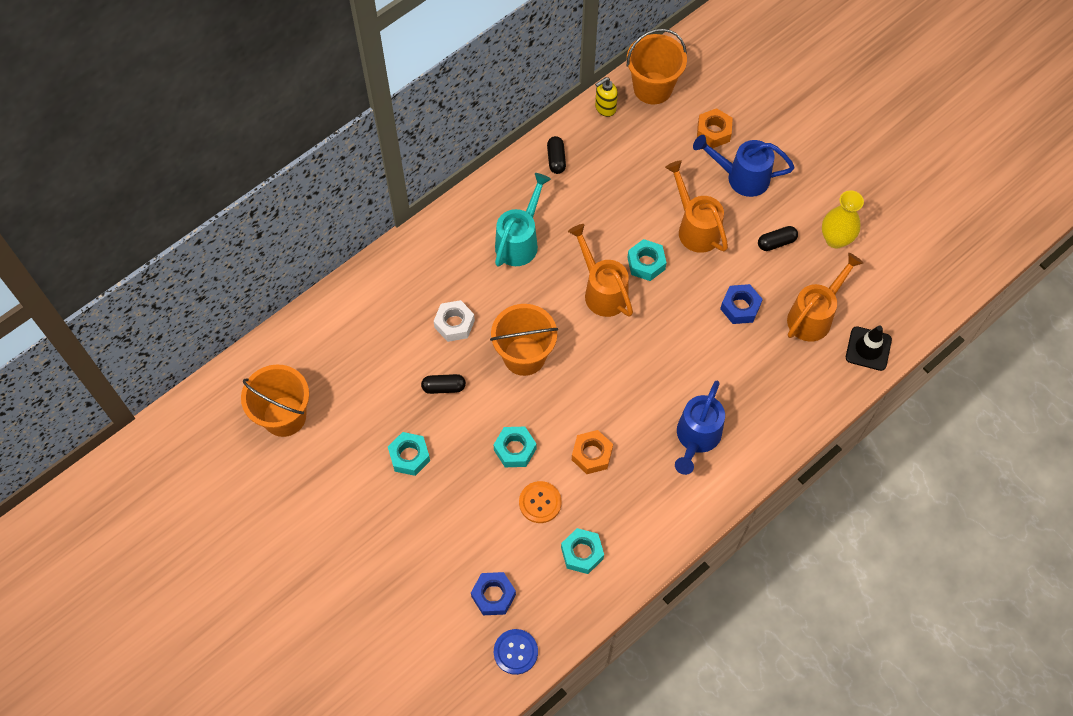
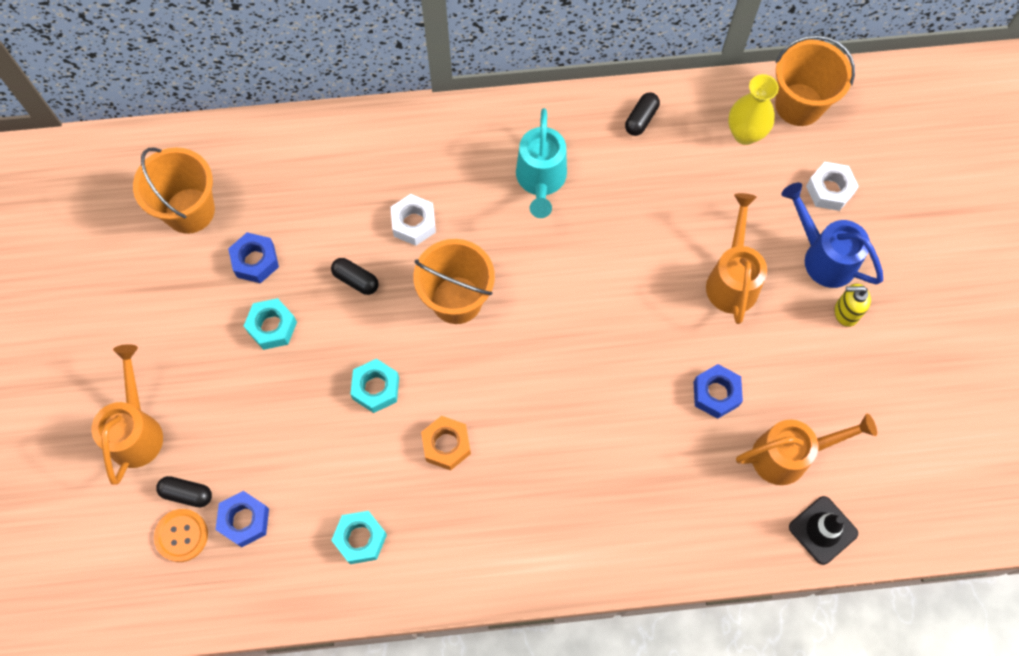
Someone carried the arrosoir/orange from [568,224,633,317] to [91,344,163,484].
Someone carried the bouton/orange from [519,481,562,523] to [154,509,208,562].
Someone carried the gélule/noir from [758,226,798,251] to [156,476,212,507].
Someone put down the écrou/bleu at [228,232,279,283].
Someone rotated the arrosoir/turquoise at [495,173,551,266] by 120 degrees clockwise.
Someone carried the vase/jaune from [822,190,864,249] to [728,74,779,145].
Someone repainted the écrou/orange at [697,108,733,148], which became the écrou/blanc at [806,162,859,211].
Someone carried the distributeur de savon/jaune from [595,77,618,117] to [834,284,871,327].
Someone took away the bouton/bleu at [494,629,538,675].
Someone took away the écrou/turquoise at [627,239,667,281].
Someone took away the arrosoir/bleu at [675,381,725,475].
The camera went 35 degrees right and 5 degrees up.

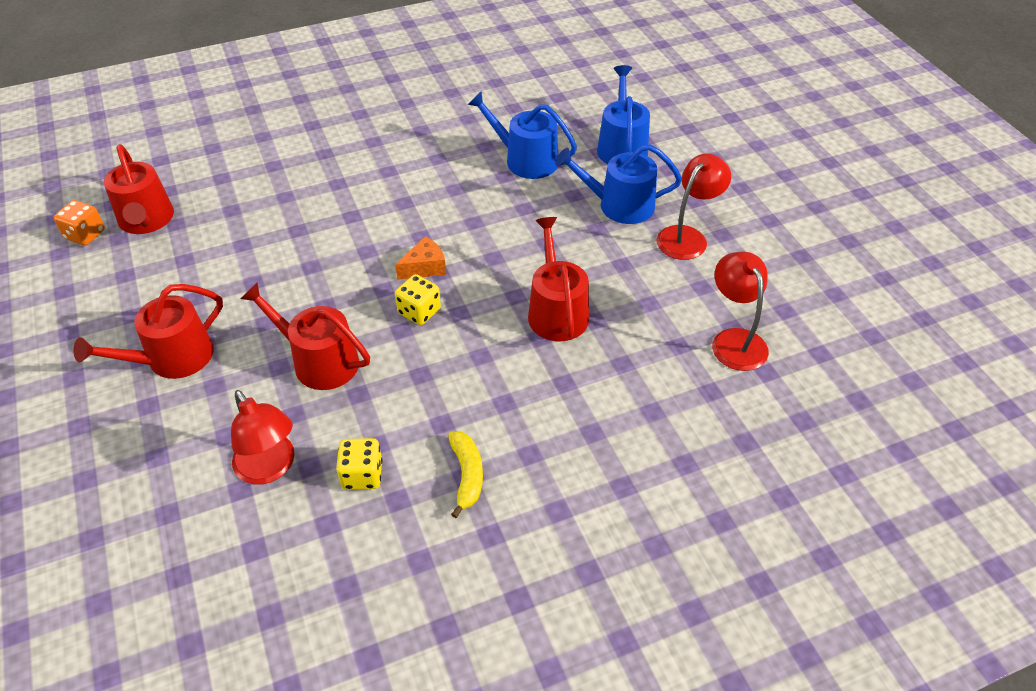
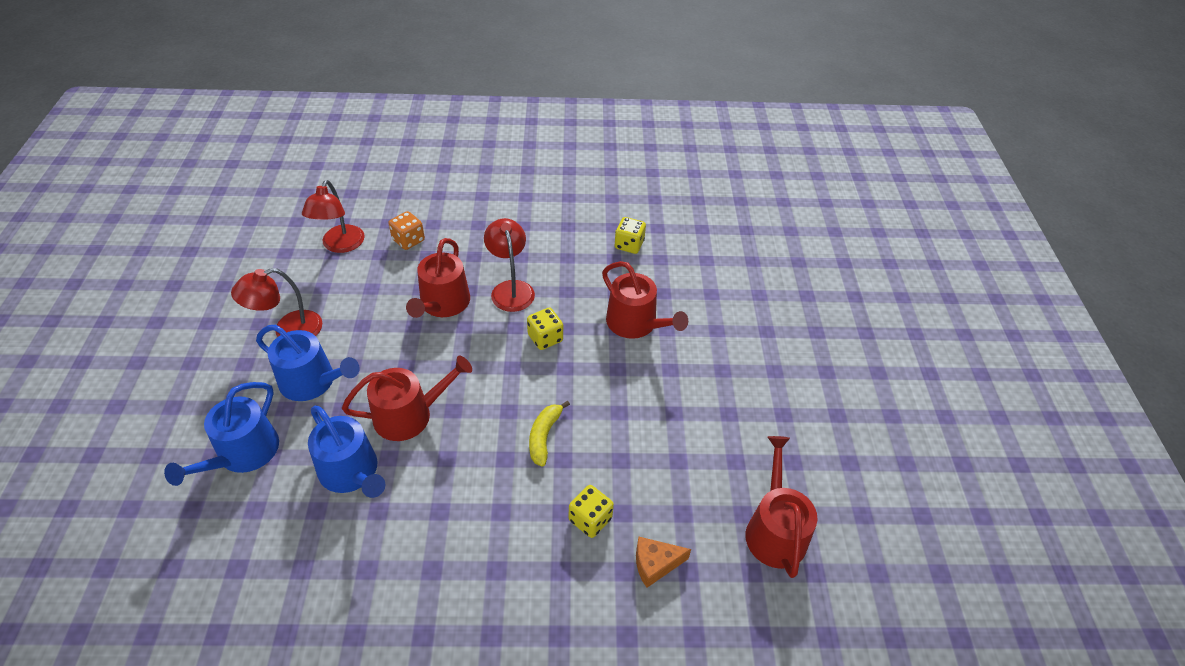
Someone carried the arrosoir/rouge from [73,284,223,379] to [342,356,472,441].
Someone carried the dé/orange from [53,200,105,246] to [388,211,425,250].
Someone carried the lampe/rouge from [231,390,295,485] to [484,218,535,312].
Someone carried the banane/jaune from [448,431,483,518] to [529,401,570,467].
Someone put down the dé/jaune at [569,485,614,538].
Someone carried the fromage/orange from [395,236,446,280] to [636,537,691,588].
The camera went 160 degrees left and 0 degrees up.

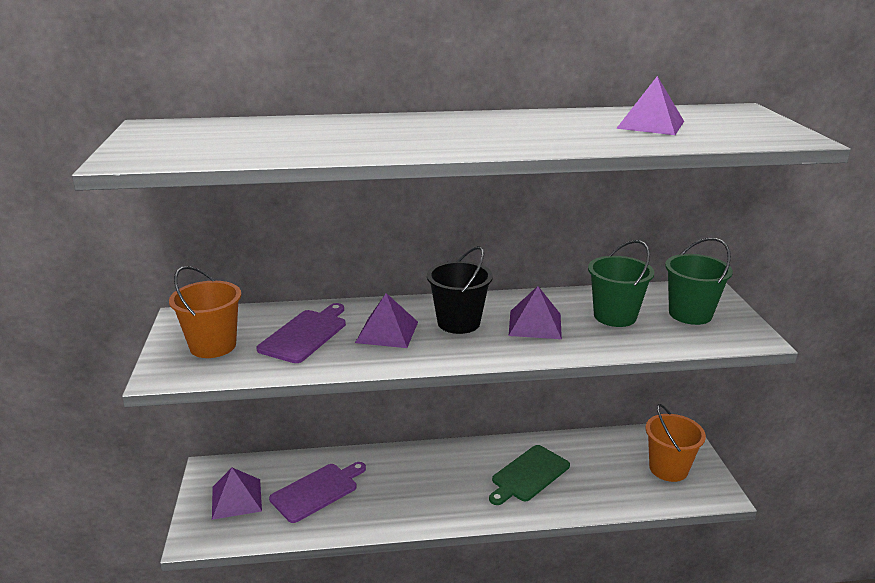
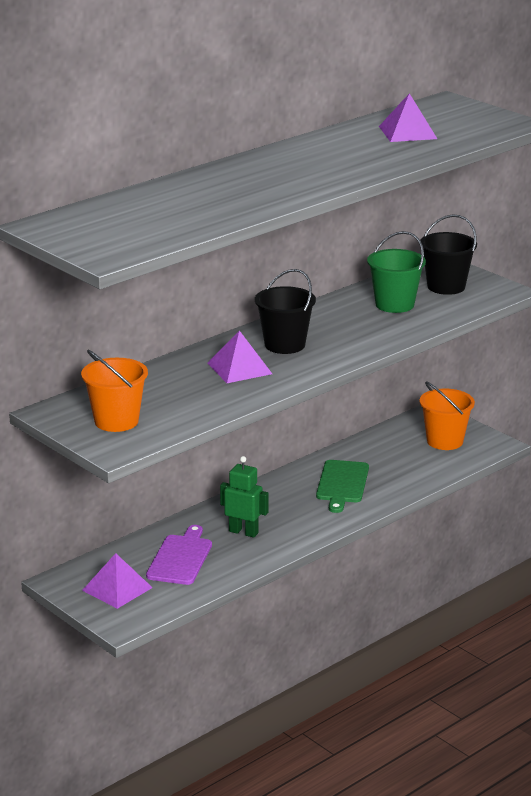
Someone put down the robot/vert at [220,456,269,538].
Someone repainted the seau/vert at [665,238,733,325], which became the seau/noir at [420,214,477,295].
Someone took away the planche à découper/violet at [257,303,346,363].
Someone took away the pyramide/violet at [509,286,562,339].
The camera went 35 degrees left and 0 degrees up.

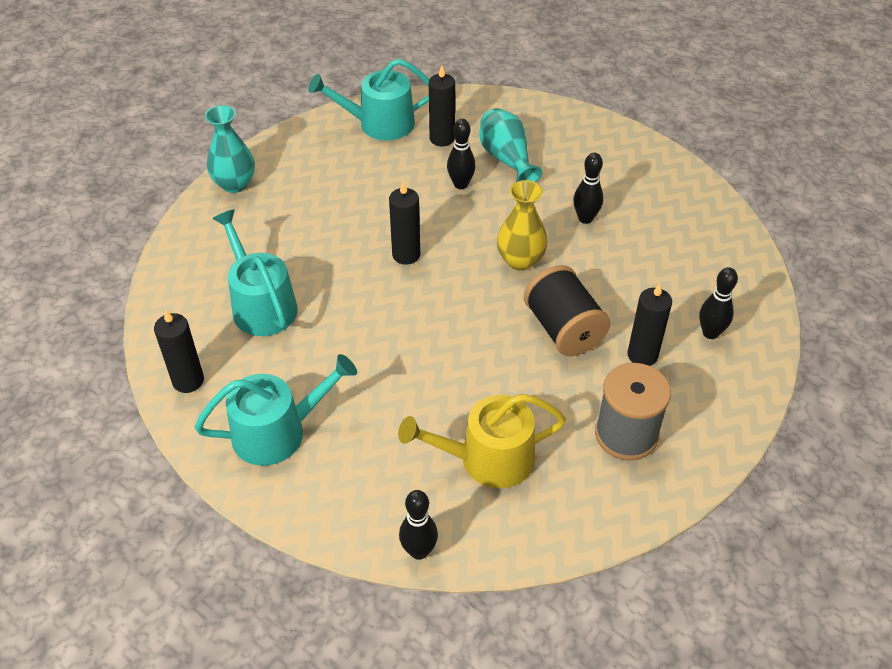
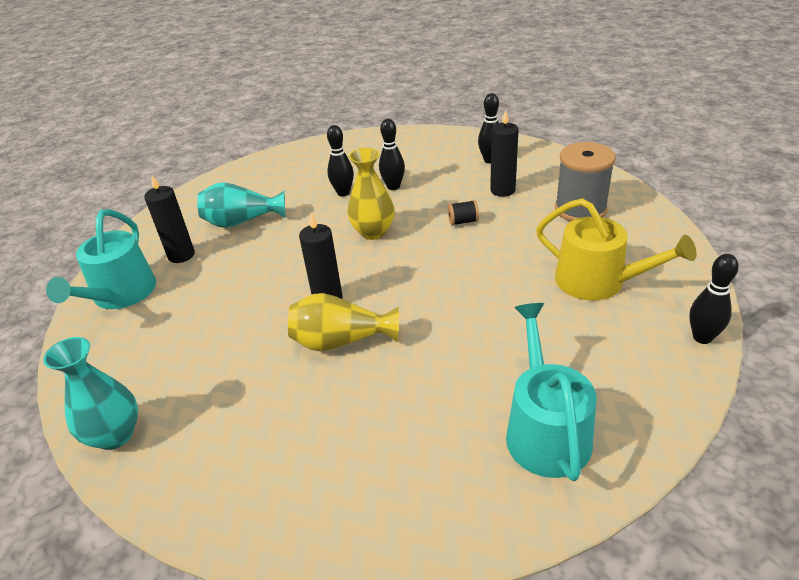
Someone put down the vase/jaune at [288,293,399,351].
Someone carried the quille/noir from [447,119,476,189] to [379,119,405,190].
Someone scaled the bobine/noir at [524,265,611,356] by 0.43.
Someone rotated the arrosoir/jaune at [398,394,566,488] by 60 degrees counterclockwise.
Someone took away the bougie/noir at [154,309,204,393].
Someone took away the arrosoir/turquoise at [212,210,298,336].
The camera went 70 degrees left and 10 degrees down.

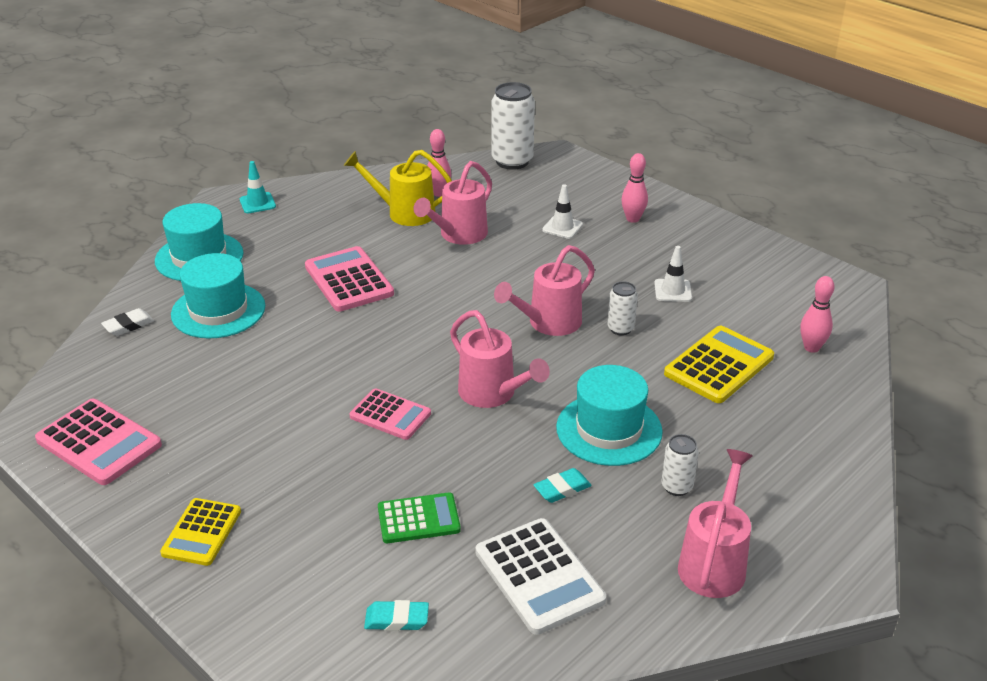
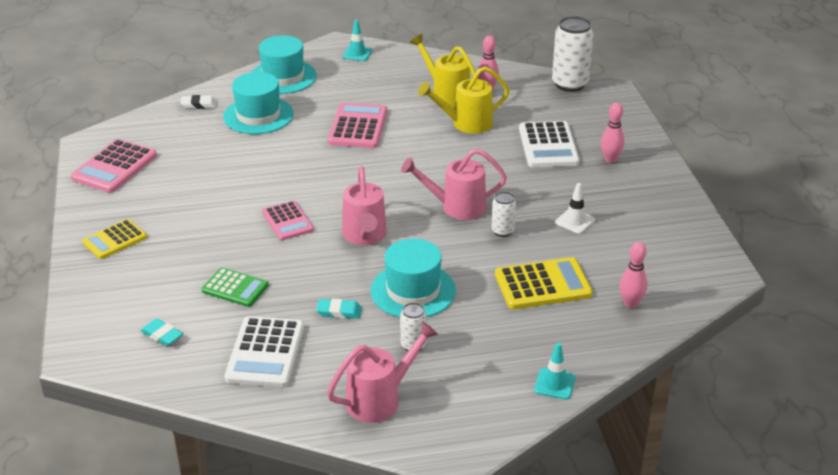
Someone rotated the calculatrice/rose at [35,399,162,485] by 45 degrees clockwise.
Someone repainted the arrosoir/rose at [413,161,492,245], which became the arrosoir/jaune at [418,66,509,134].
Someone swapped the cône de chantier/blanc at [542,184,583,239] for the calculatrice/blanc at [519,121,580,167].
Someone put down the cône de chantier/turquoise at [534,343,575,400].
The camera went 35 degrees right and 0 degrees up.

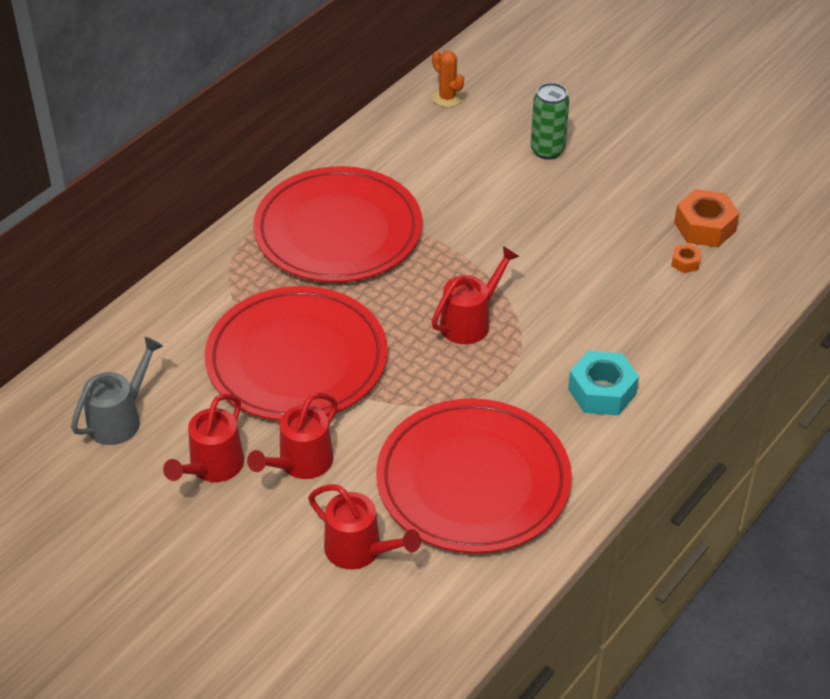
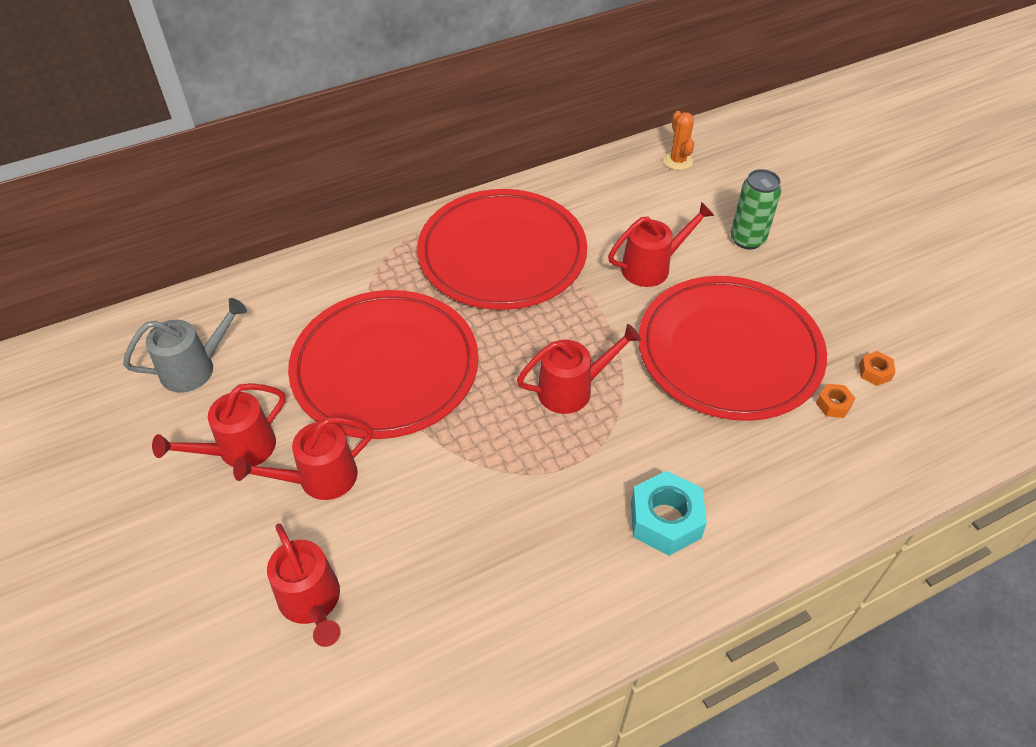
Someone put down the arrosoir/rouge at [608,202,715,287].
Someone carried the assiette/rouge from [376,398,572,553] to [639,276,827,421].
Someone scaled the écrou/orange at [674,189,740,247] by 0.49.
The camera went 25 degrees right and 5 degrees up.

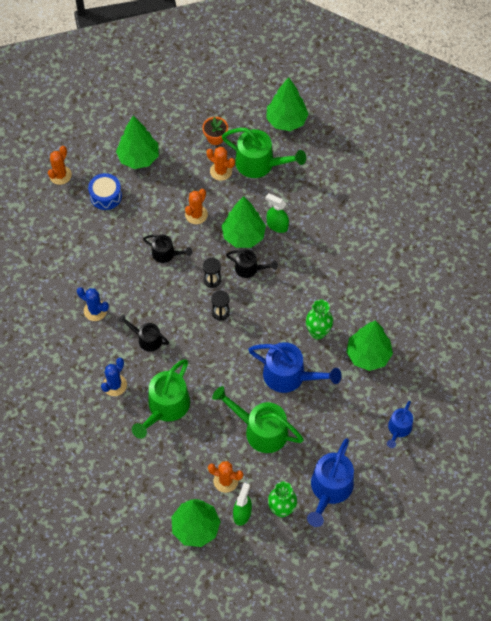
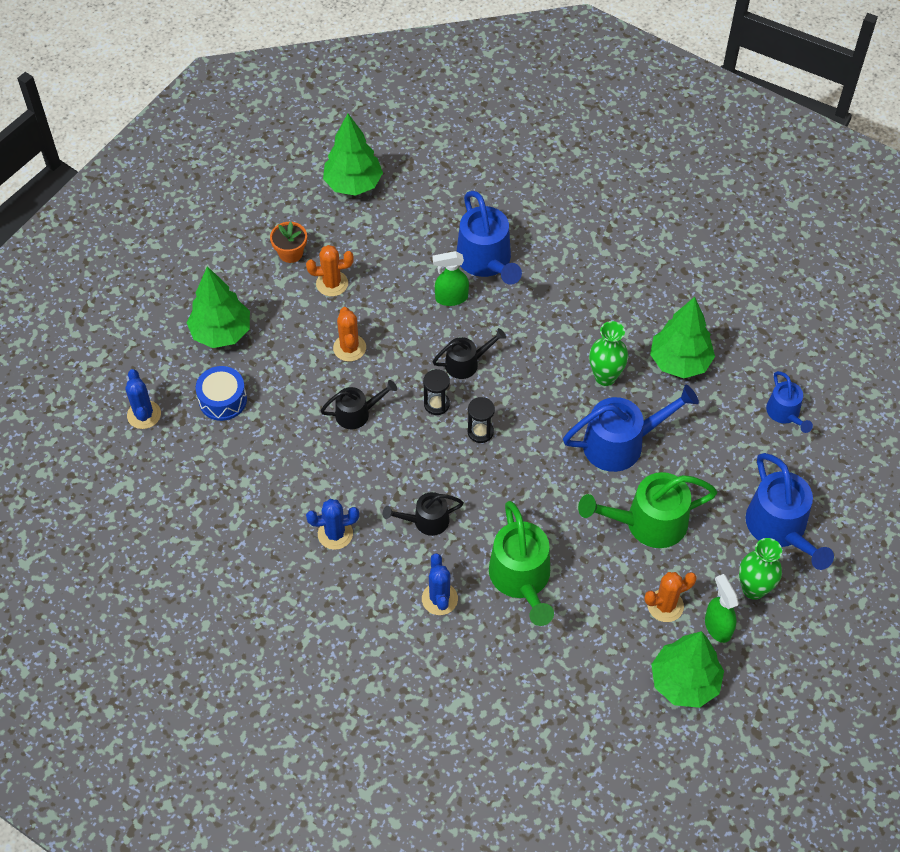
Someone repainted the cactus/orange at [48,146,72,185], which became the cactus/bleu at [125,369,161,429].
Someone put down the arrosoir/bleu at [456,191,522,285].
Someone took away the arrosoir/vert at [222,128,306,178].
Someone took away the arbre/vert at [222,196,266,248].
The camera went 40 degrees left and 5 degrees down.

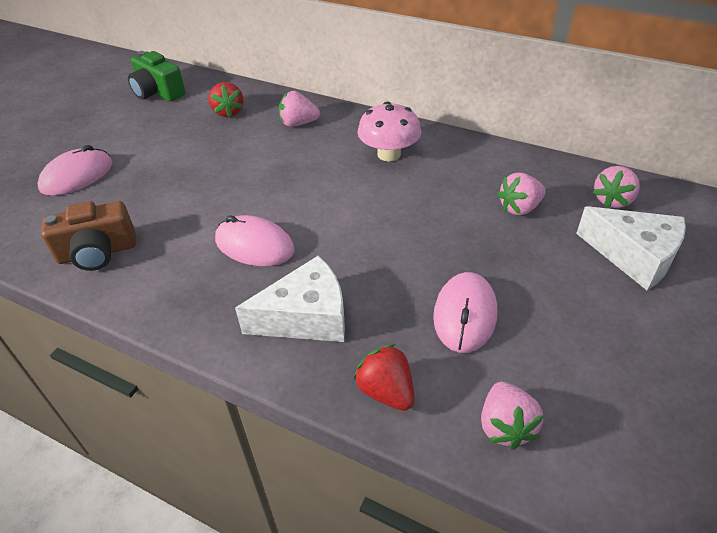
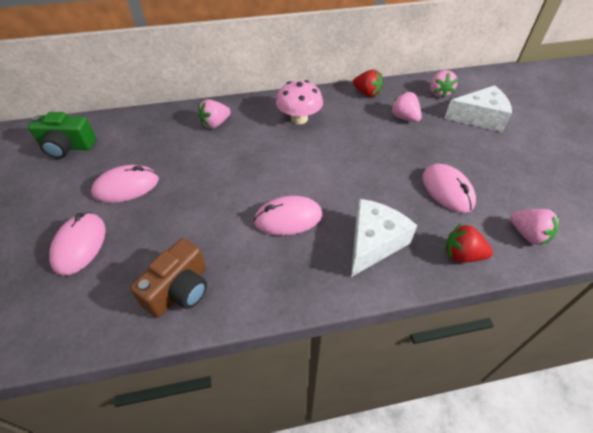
Someone put down the souris/rose at [91,165,159,203].
Someone carried the fraise/rouge from [209,82,244,118] to [353,70,383,97].
Someone rotated the fraise/rose at [497,172,546,216] by 120 degrees clockwise.
The camera went 40 degrees left and 5 degrees up.

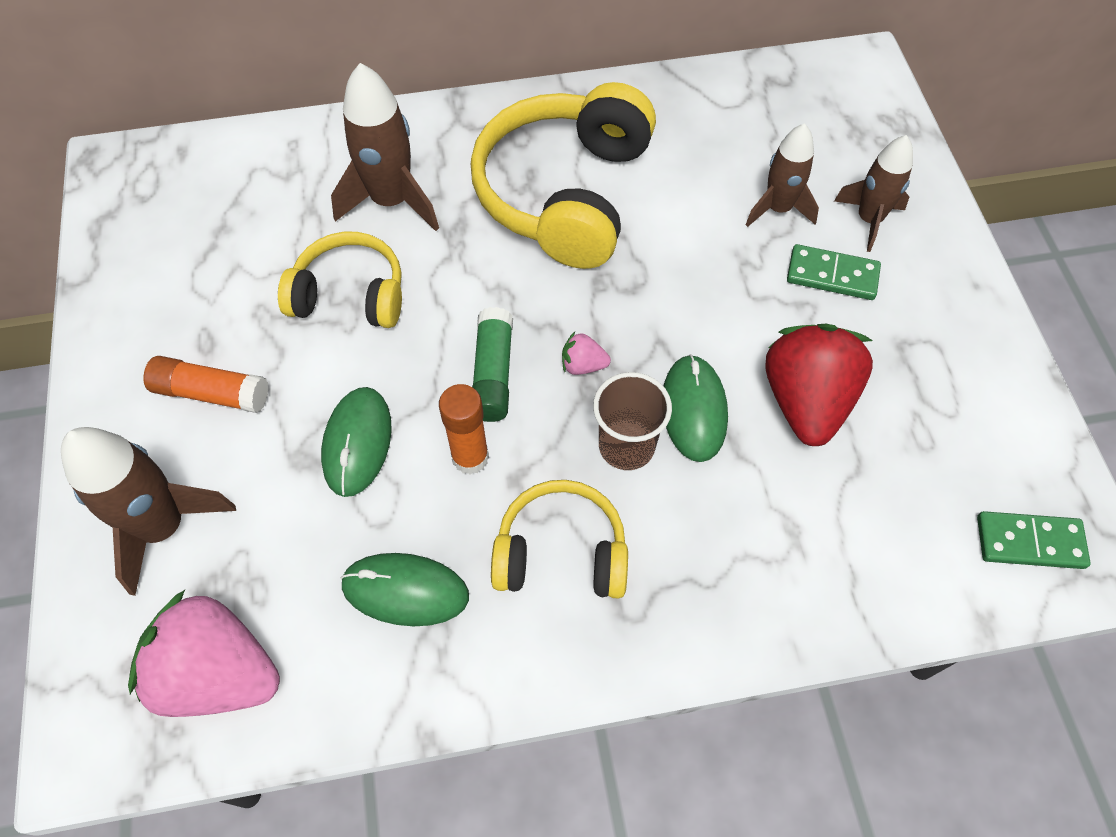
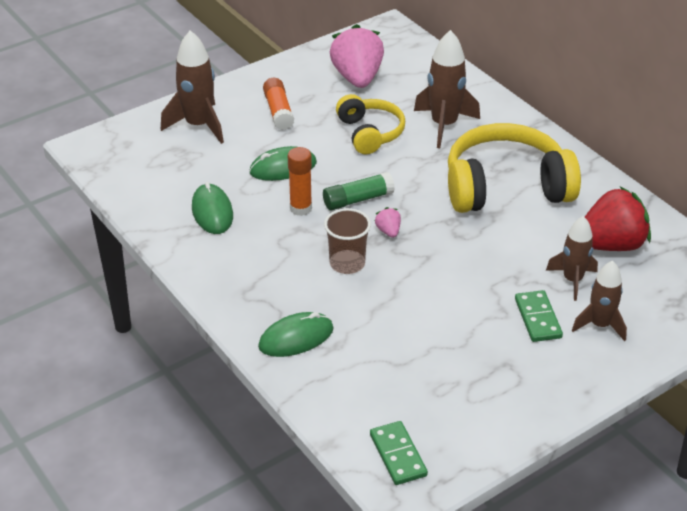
Someone carried the souris/vert from [664,354,728,462] to [258,312,334,357].
Someone carried the fraise/rose from [128,590,280,717] to [330,24,384,88].
Someone carried the fraise/rouge from [765,324,873,446] to [585,186,651,251].
Someone took away the casque audio/jaune at [491,480,628,599].
The camera went 65 degrees right and 20 degrees down.

